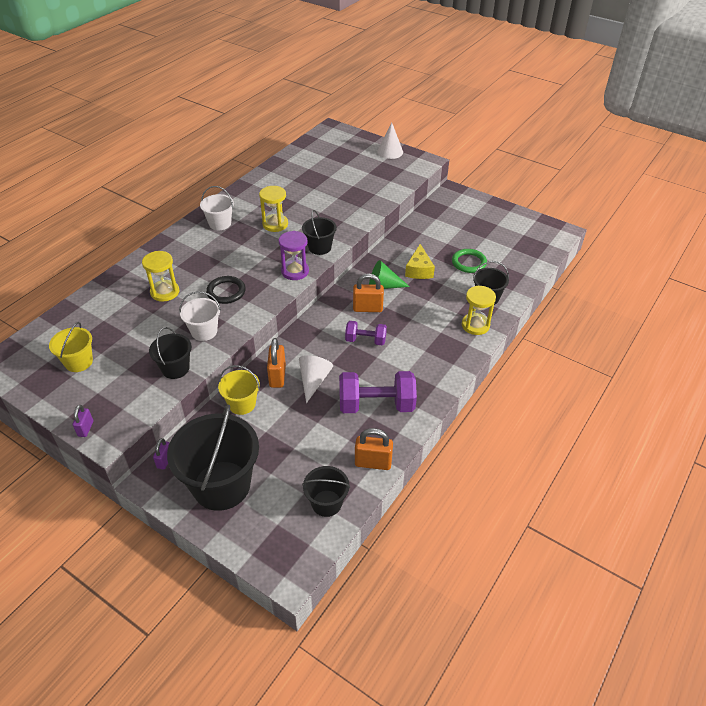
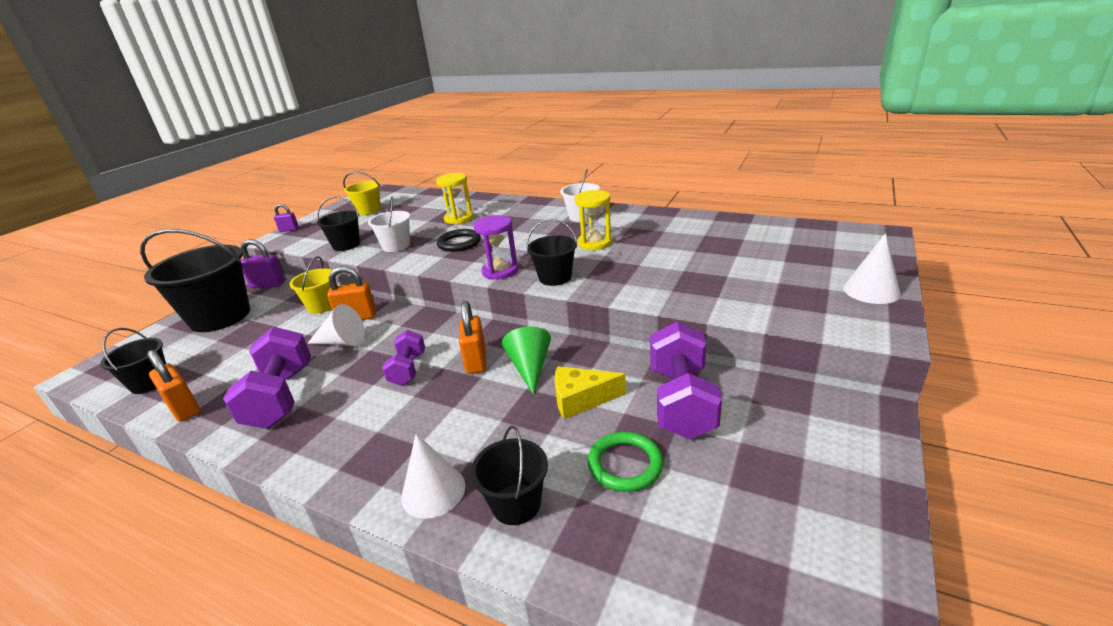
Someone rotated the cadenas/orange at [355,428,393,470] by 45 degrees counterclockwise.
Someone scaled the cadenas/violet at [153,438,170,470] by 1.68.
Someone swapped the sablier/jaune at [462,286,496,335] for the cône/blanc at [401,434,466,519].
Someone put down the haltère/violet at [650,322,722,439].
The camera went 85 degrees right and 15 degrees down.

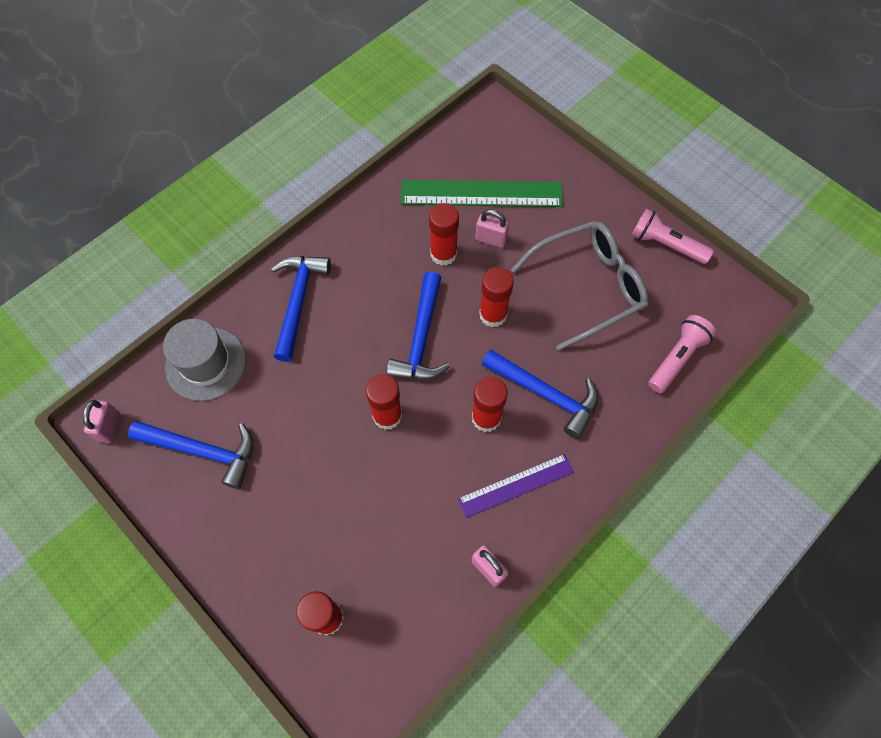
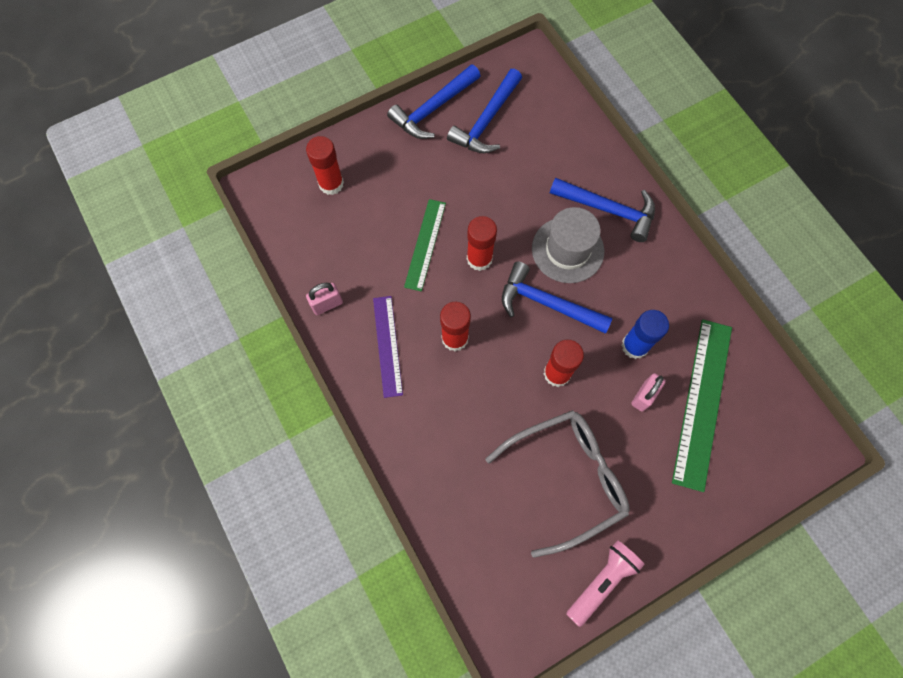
Someone carried the marteau/bleu from [482,349,598,439] to [387,64,480,139].
Someone put down the règle/vert at [404,199,446,291].
Someone rotated the lunettes/gris at [511,221,648,351] by 105 degrees counterclockwise.
Someone carried the chapeau/gris from [163,319,246,401] to [532,207,604,283].
Someone repainted the bâton de colle/rouge at [429,203,459,266], which became the bâton de colle/bleu at [621,310,669,359].
Someone took away the cadenas/rose at [83,400,120,443].
Someone took away the lampe de poche/rose at [648,315,716,393].
The camera went 105 degrees right and 5 degrees up.

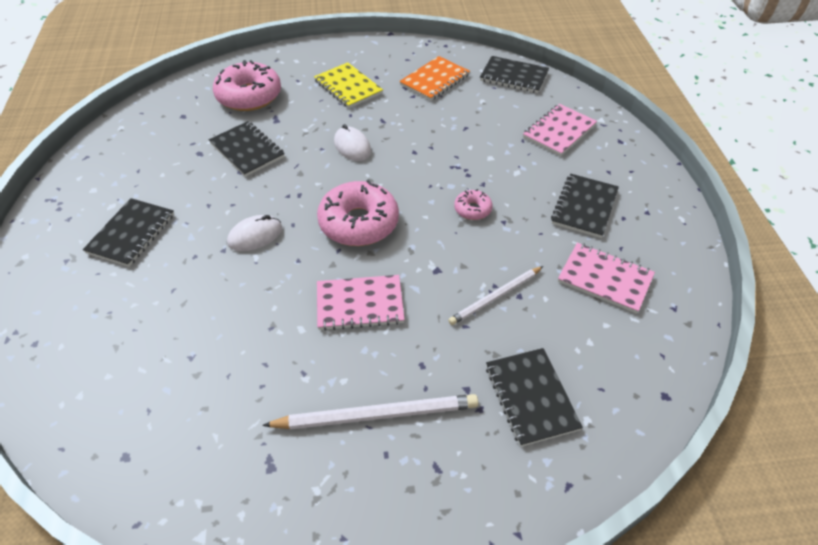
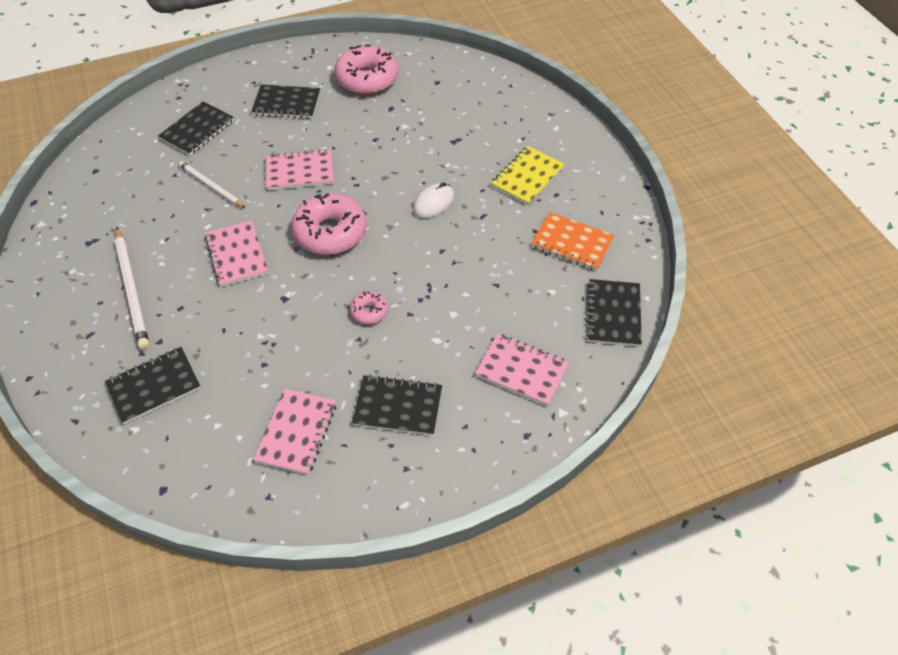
Someone carried the carnet/noir from [209,121,285,177] to [158,102,234,156].
Someone carried the crayon/blanc from [448,266,543,325] to [179,161,245,208].
Someone swapped the souris/blanc at [227,215,282,251] for the carnet/rose at [266,149,334,190].
Someone carried the beignet/rose from [213,60,281,111] to [334,45,398,94].
The camera went 75 degrees right and 5 degrees up.

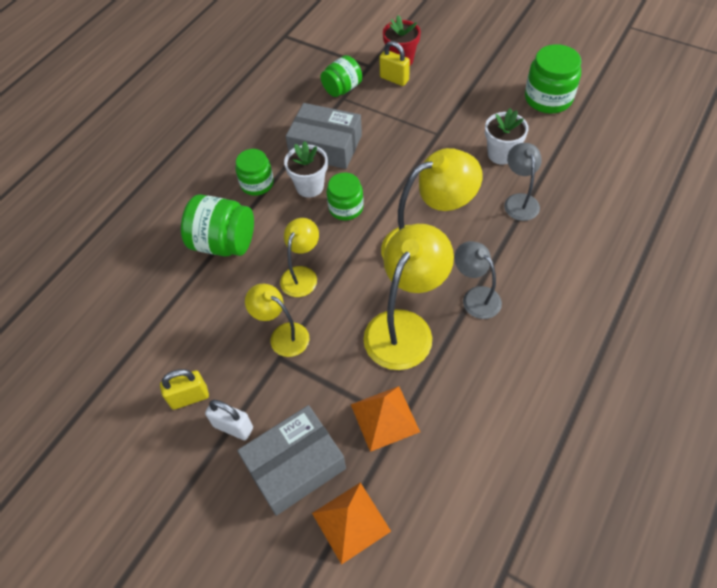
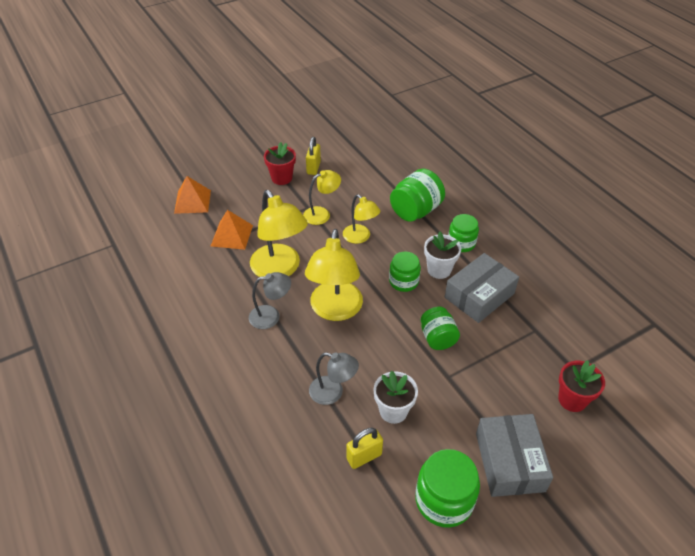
Someone swapped the cadenas/blanc at [205,400,253,440] for the pot de fleurs/rouge at [264,142,296,185].
Someone carried the cadenas/jaune from [380,41,410,86] to [347,428,383,469].
Someone carried the bocal/vert from [321,55,362,97] to [421,307,460,350].
Someone carried the boîte/gris from [237,405,346,516] to [476,414,553,497].
The camera went 115 degrees right and 10 degrees down.

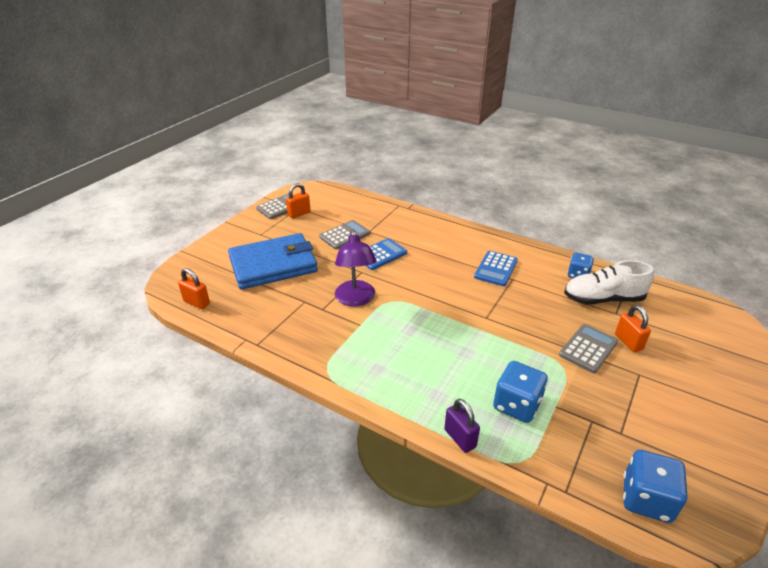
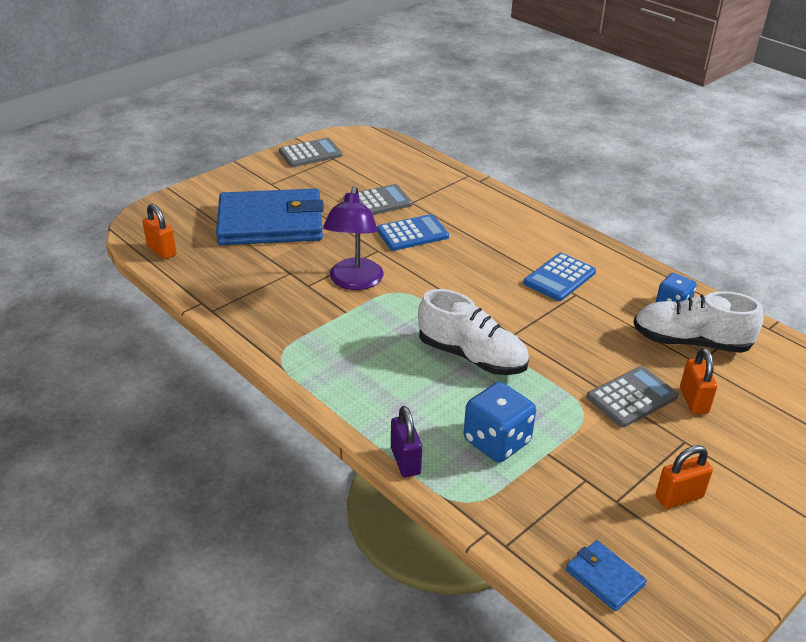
Someone put down the chaussure/blanc at [418,289,529,375].
Someone swapped the dé/bleu at [623,450,687,523] for the portefeuille/bleu at [566,540,647,611].
Someone carried the cadenas/orange from [286,183,311,218] to [656,445,713,509].
The camera went 15 degrees right and 0 degrees up.

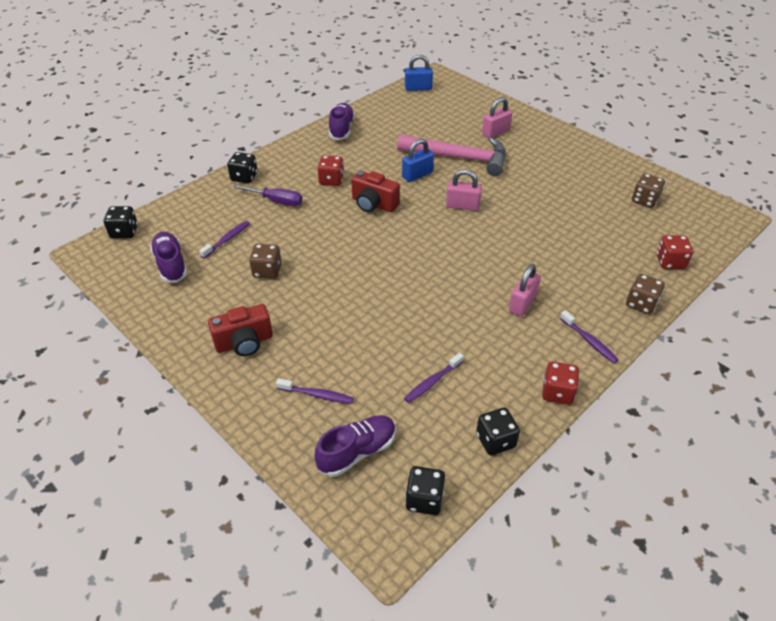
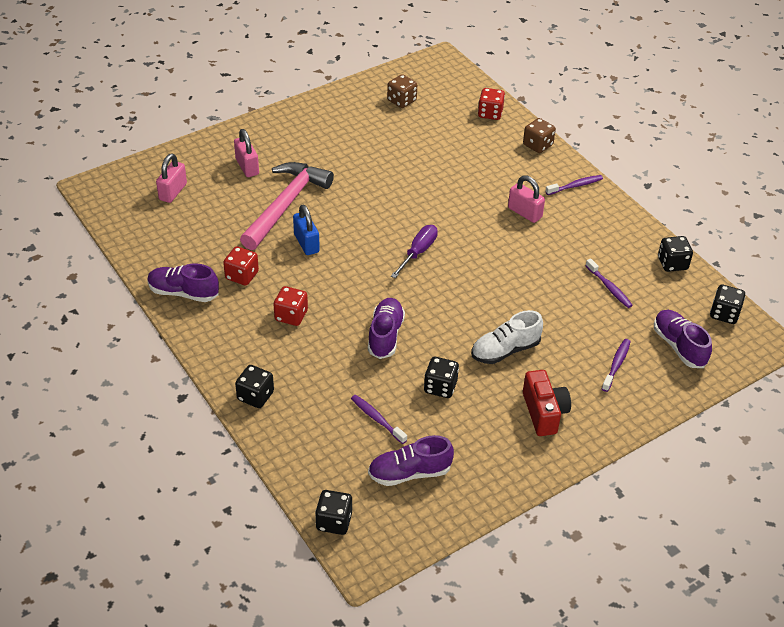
Someone carried the cadenas/rose from [446,170,482,211] to [156,154,187,203].
Someone carried the dé/rouge from [542,361,579,405] to [223,246,259,286].
Someone put down the chaussure/violet at [368,298,405,359].
Someone carried the tournevis/violet from [233,185,302,206] to [391,225,438,278].
Someone repainted the dé/marron at [249,244,282,279], which became the dé/noir at [424,357,459,398].
Someone put down the chaussure/blanc at [471,310,543,364].
Someone took away the appareil photo/rouge at [351,171,400,212].
Someone took away the cadenas/bleu at [405,55,433,91].
The camera went 80 degrees left and 0 degrees up.

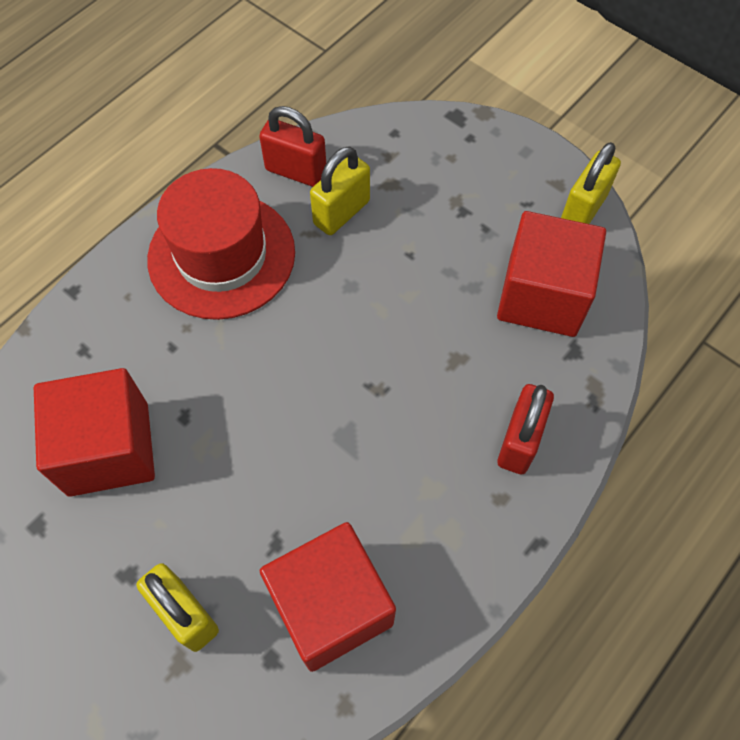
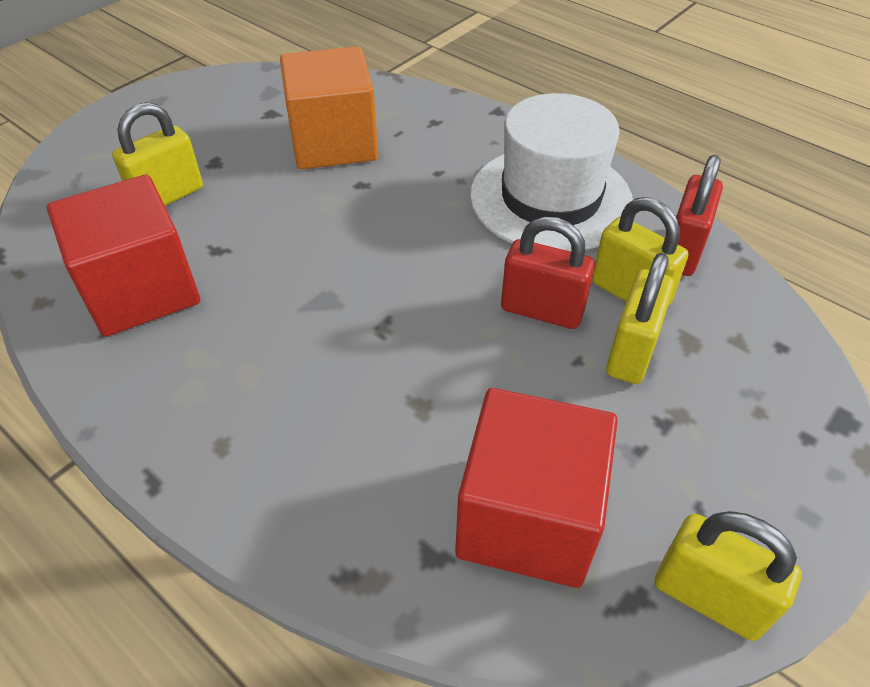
Someone repainted the cube/rouge at [34,368,155,497], which became the cube/orange at [280,46,378,169].
Someone repainted the chapeau/rouge at [147,168,295,320], which became the chapeau/blanc at [470,93,633,252].
Someone carried the cadenas/rouge from [497,384,554,474] to [501,217,595,329].
Someone put down the cadenas/jaune at [606,253,674,384].
The camera went 90 degrees right and 15 degrees down.

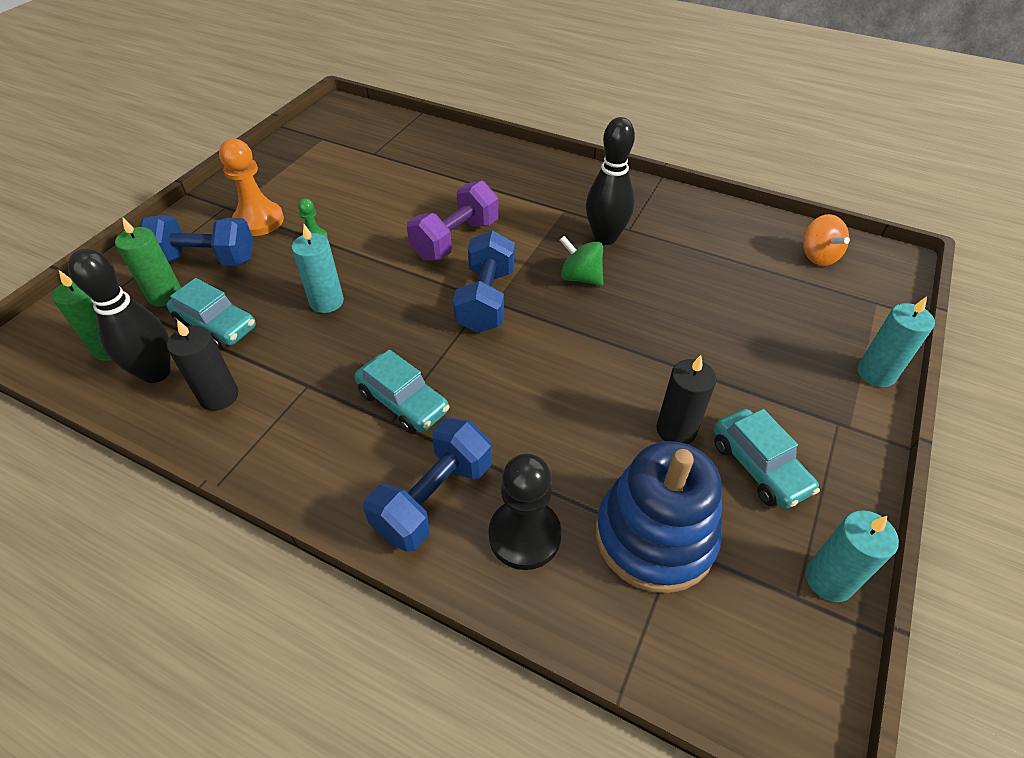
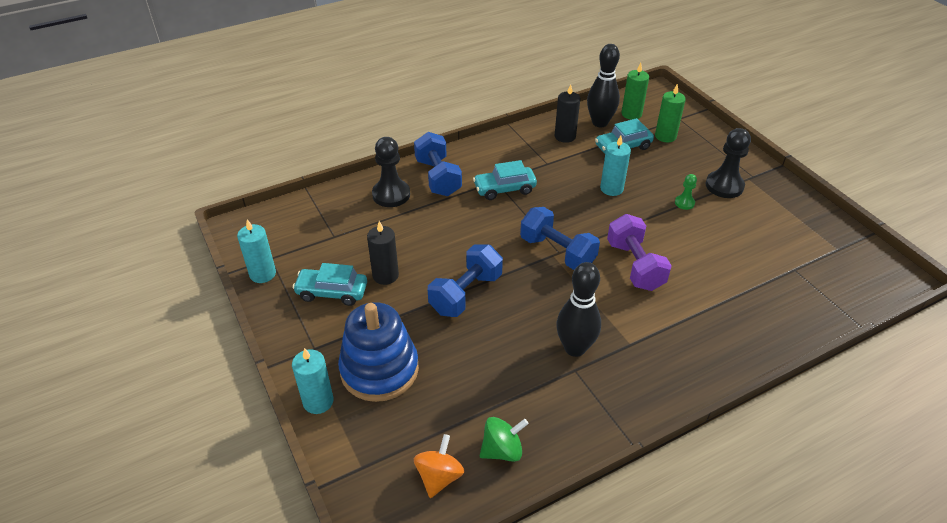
Someone carried the jouet à empiler/bleu from [596,441,722,593] to [338,302,419,402].
Someone rotated the toupie/orange at [803,214,850,266] by 90 degrees clockwise.
Someone carried the haltère/bleu from [140,215,253,266] to [428,244,503,317].
Someone carried the toupie/vert from [560,236,604,286] to [480,417,529,462].
Someone repainted the pion/orange at [219,139,284,236], which became the pion/noir at [706,128,751,198].
The camera went 125 degrees right and 5 degrees down.

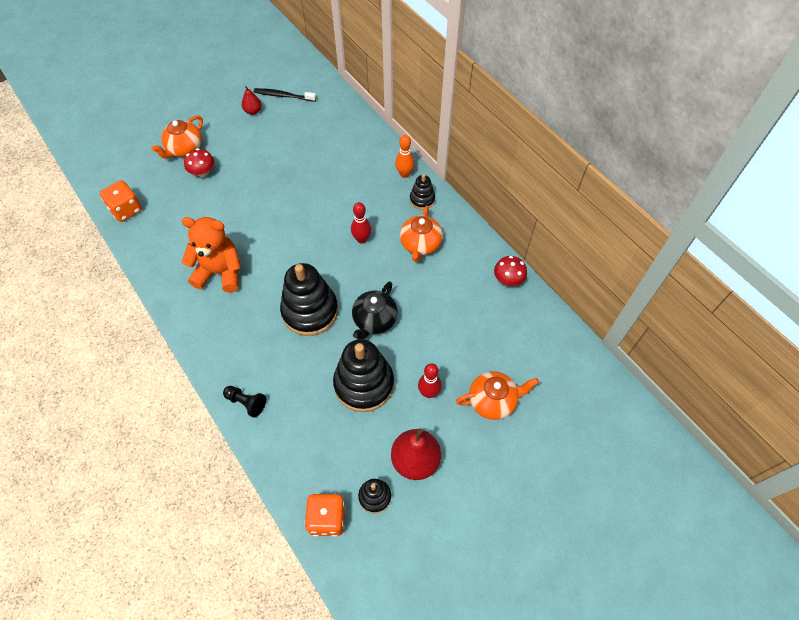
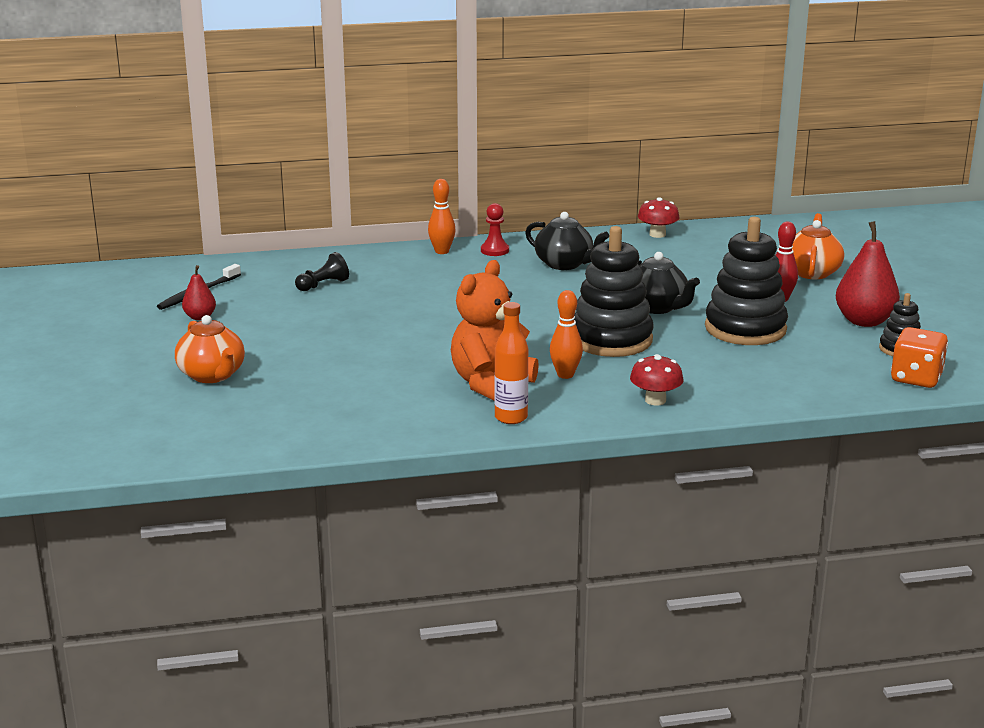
Someone carried the pion/noir from [223,386,266,418] to [295,252,349,291].
Someone swapped the jouet à empiler/noir at [410,174,435,210] for the pion/rouge at [481,203,509,256].
Someone put down the bouteille/orange at [494,302,528,424].
Someone repainted the théière/orange at [400,205,443,262], which became the théière/noir at [525,212,609,270].
Someone put down the quille/orange at [550,290,583,379].
Someone carried the champignon/rouge from [184,148,214,177] to [630,354,683,406].
Someone took away the dé/orange at [100,180,142,222].
Someone took away the quille/rouge at [351,202,371,244].
The camera went 65 degrees left and 35 degrees down.

